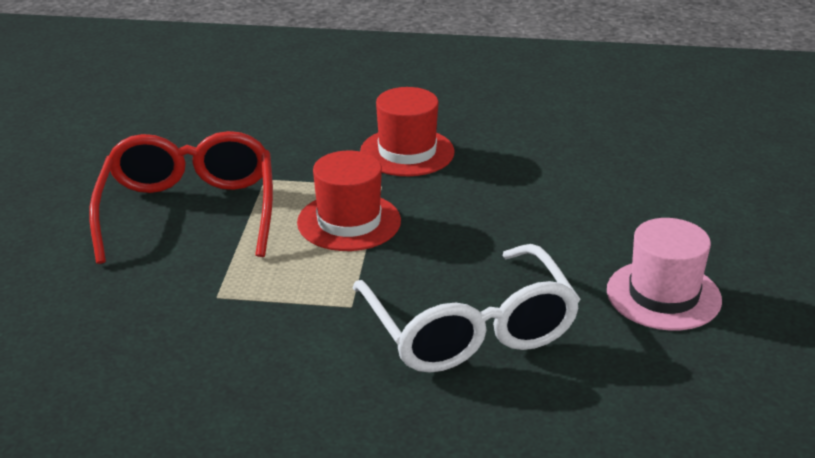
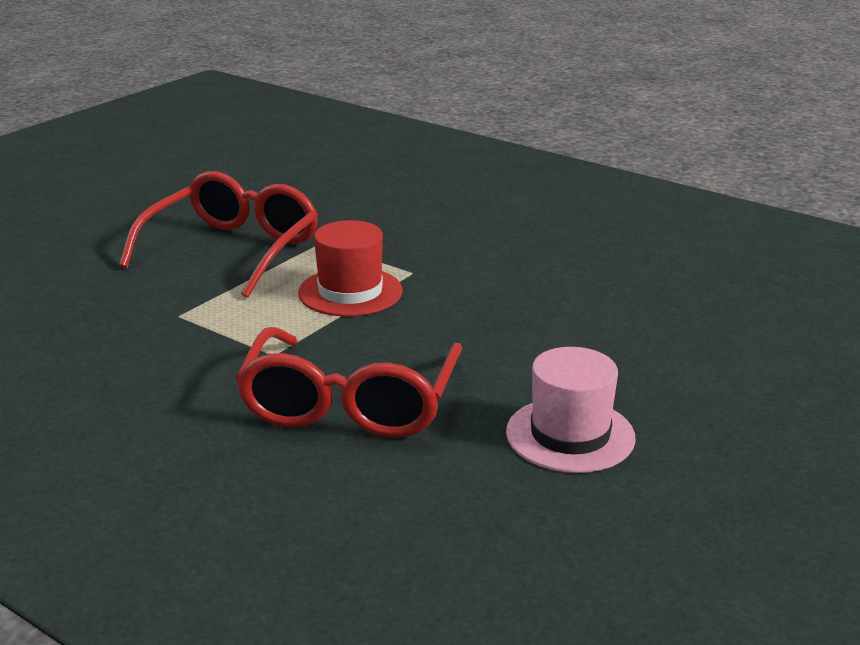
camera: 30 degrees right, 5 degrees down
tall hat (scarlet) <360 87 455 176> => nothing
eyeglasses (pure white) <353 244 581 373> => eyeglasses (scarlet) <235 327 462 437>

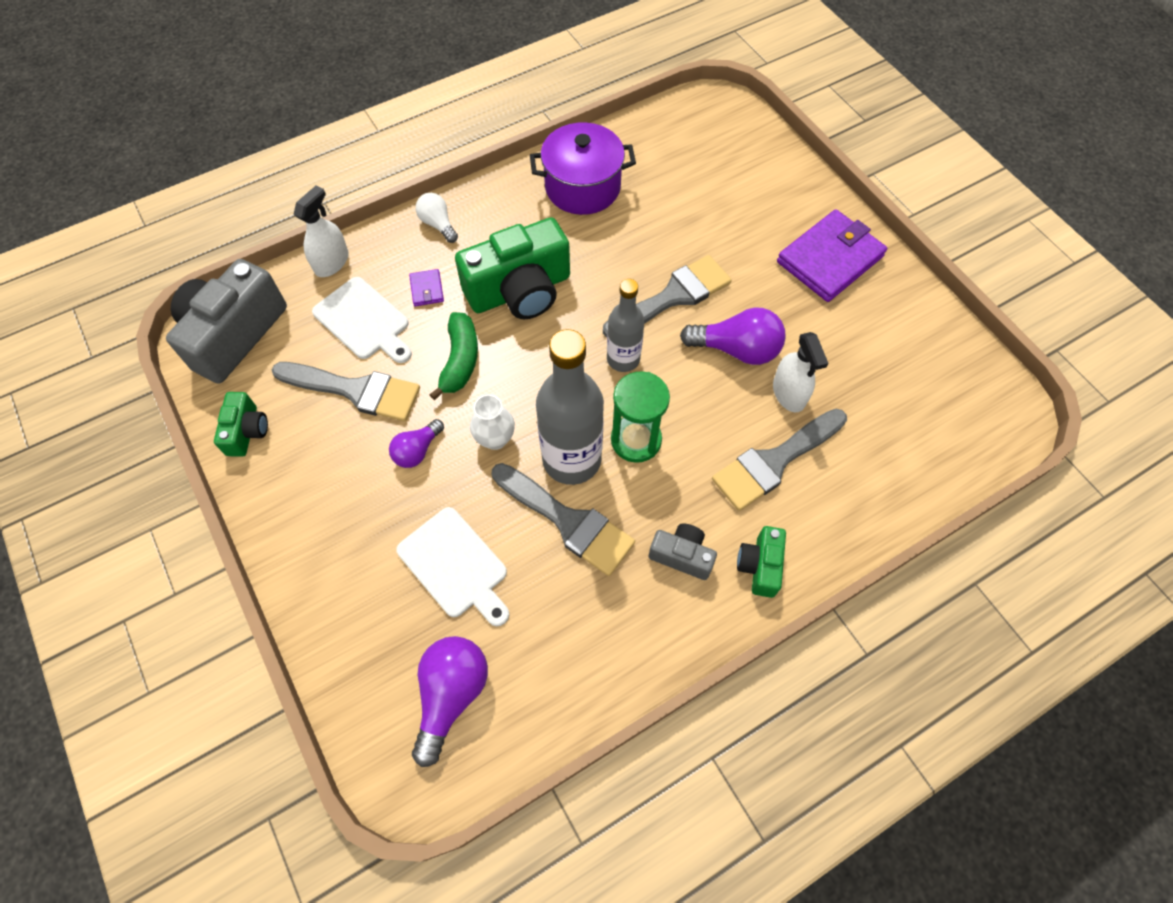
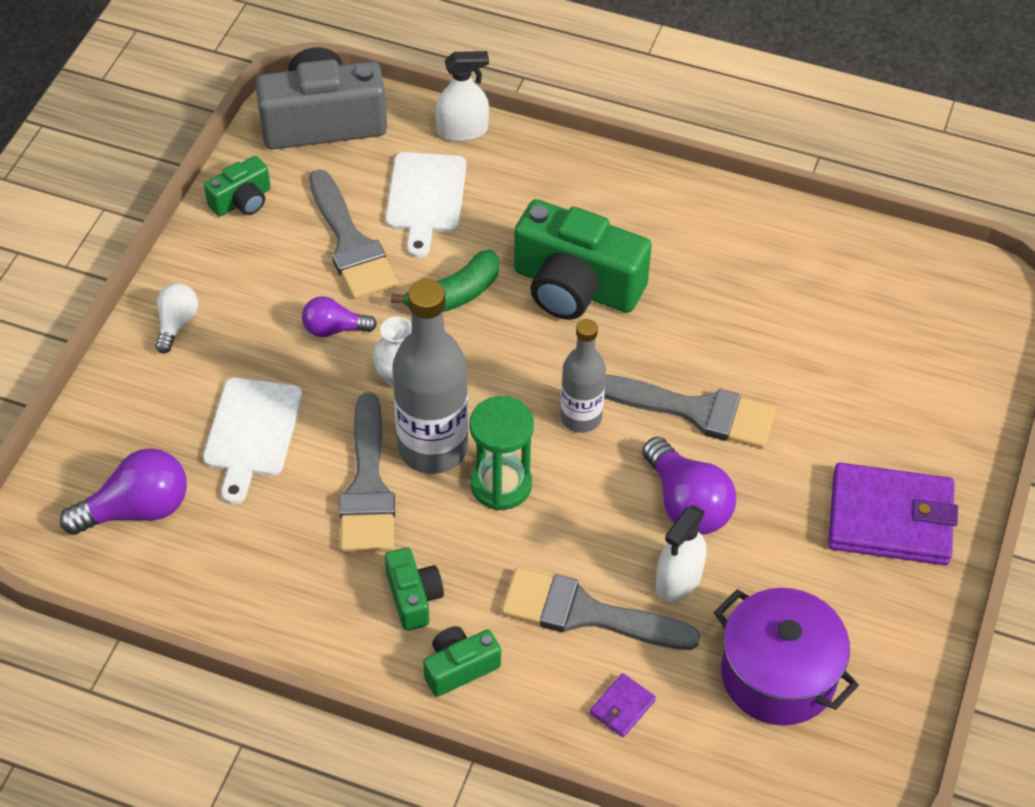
camera: 50 degrees right, 10 degrees down
cooking pot (purple) <530 122 636 215> => cooking pot (purple) <714 588 859 726>, relocated
light bulb (pure white) <416 193 458 243> => light bulb (pure white) <155 283 198 353>, relocated
billfold (purple) <409 269 444 306> => billfold (purple) <590 673 656 737>, relocated
camera (grey) <649 523 717 580> => camera (emerald) <385 547 444 631>

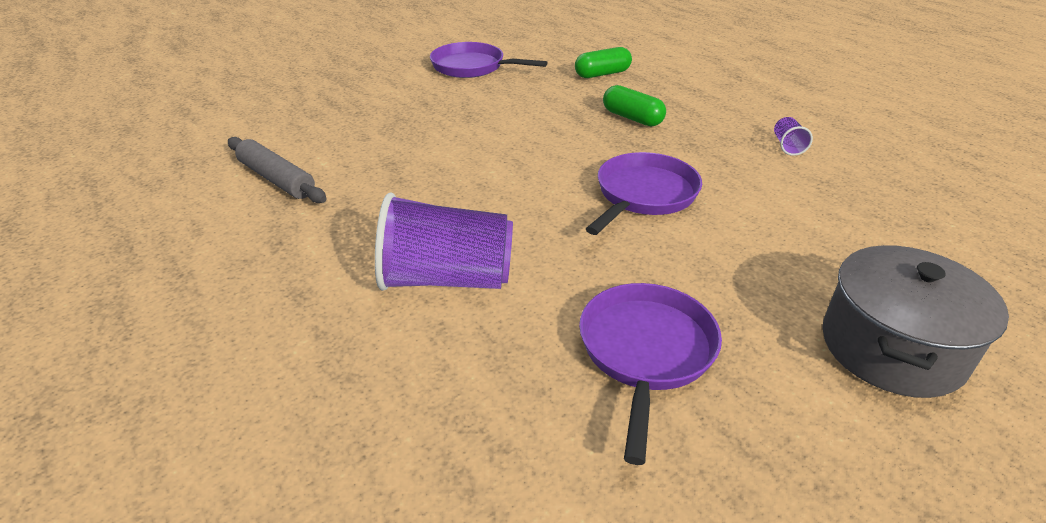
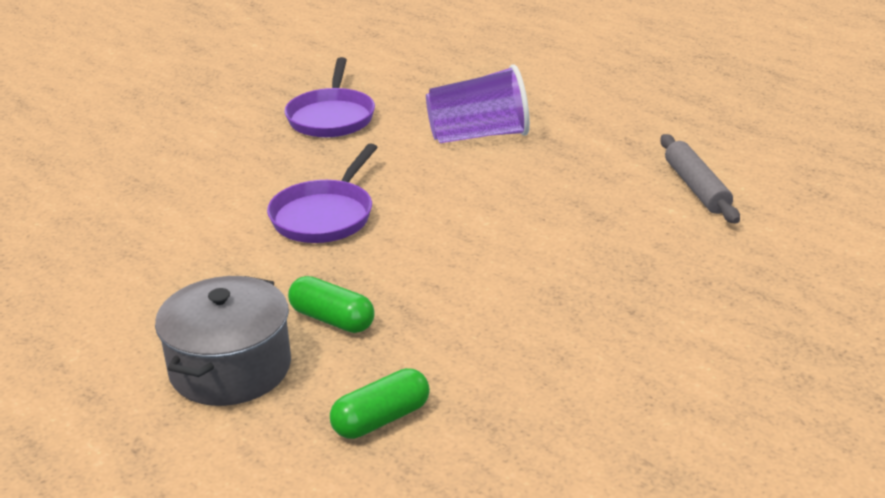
camera: 170 degrees right, 5 degrees down
frying pan (purple) <430 42 548 78> => nothing
cup (purple) <774 117 813 156> => nothing
dough roller (grey) <228 137 327 203> => dough roller (grey) <660 134 740 223>, 45 degrees clockwise
cooking pot (grey) <822 245 1009 398> => cooking pot (grey) <155 276 291 406>, relocated

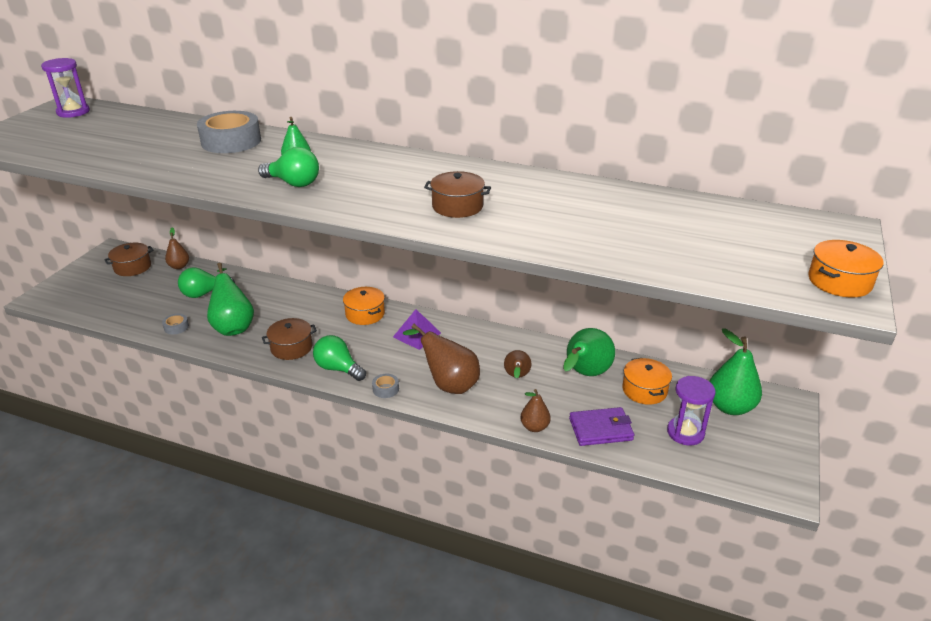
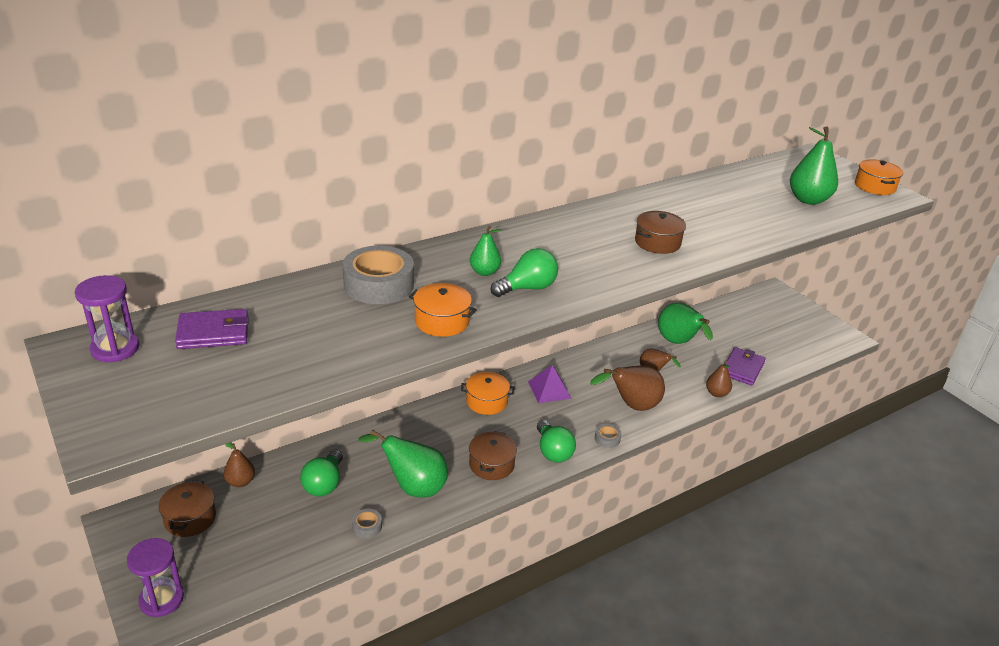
camera: 55 degrees left, 0 degrees up
toy pear (emerald) <709 329 762 415> => toy pear (emerald) <790 126 838 205>, relocated
light bulb (emerald) <313 335 366 381> => light bulb (emerald) <537 420 576 463>, 90 degrees counterclockwise
cooking pot (bright orange) <622 358 672 405> => cooking pot (bright orange) <409 283 477 337>, relocated
sand timer (purple) <667 376 716 446> => sand timer (purple) <127 538 184 617>, relocated
nothing => billfold (purple) <175 309 249 349>

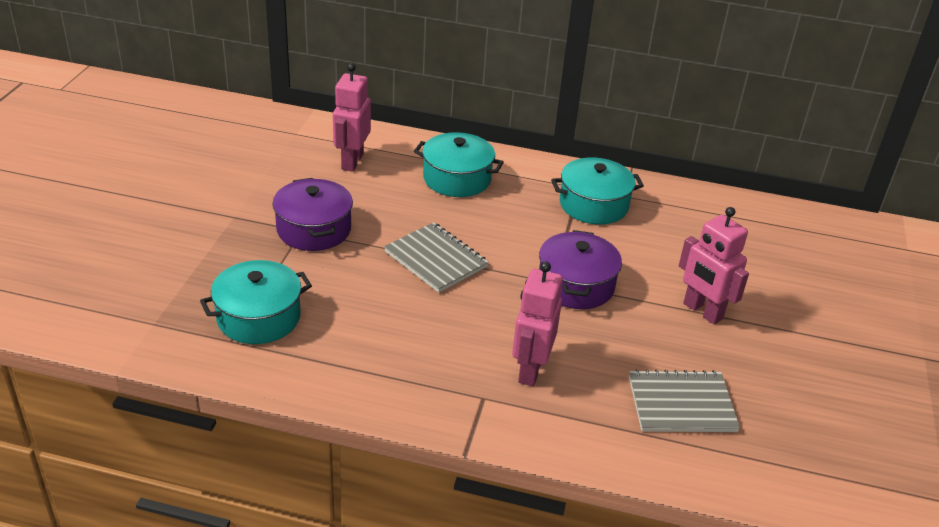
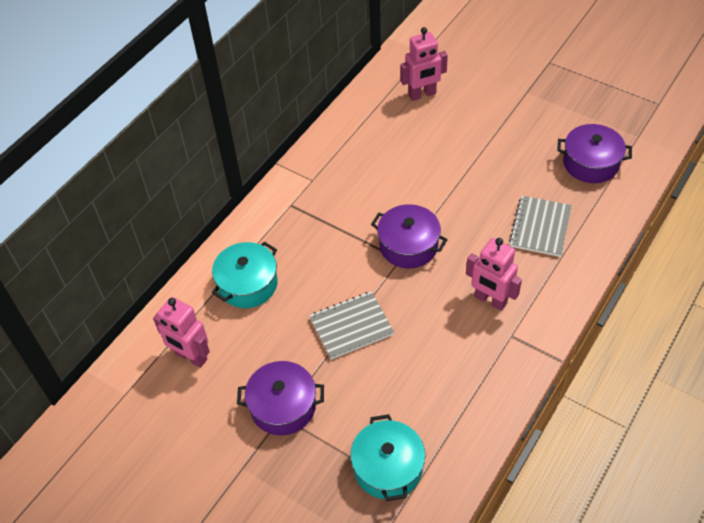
camera: 65 degrees left, 15 degrees up
cooking pot (turquoise) <551 157 644 224> => nothing
toy robot (rosy) <679 207 749 324> => toy robot (rosy) <401 27 448 101>, relocated
nothing => cooking pot (purple) <557 124 632 183>

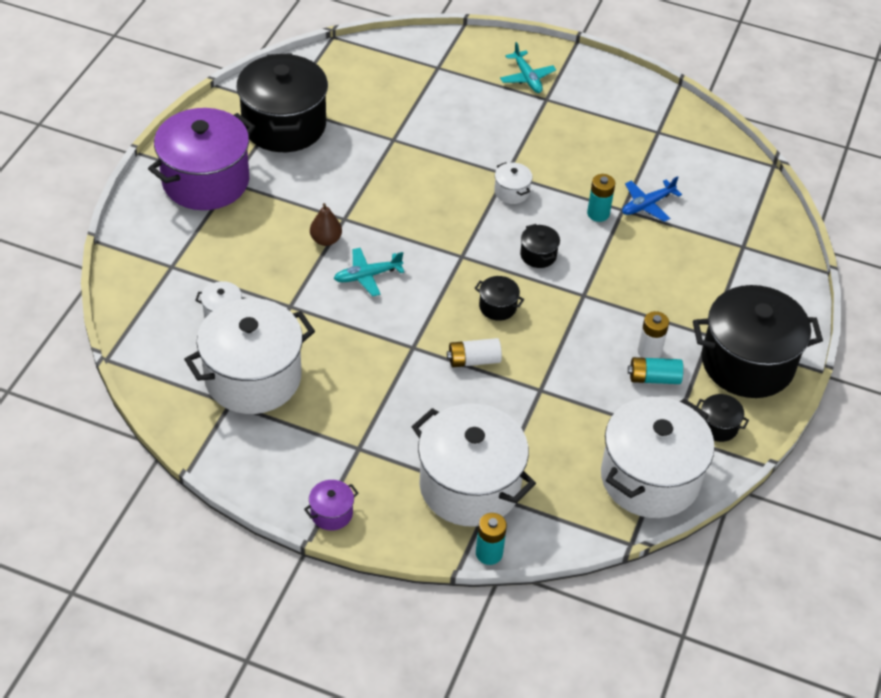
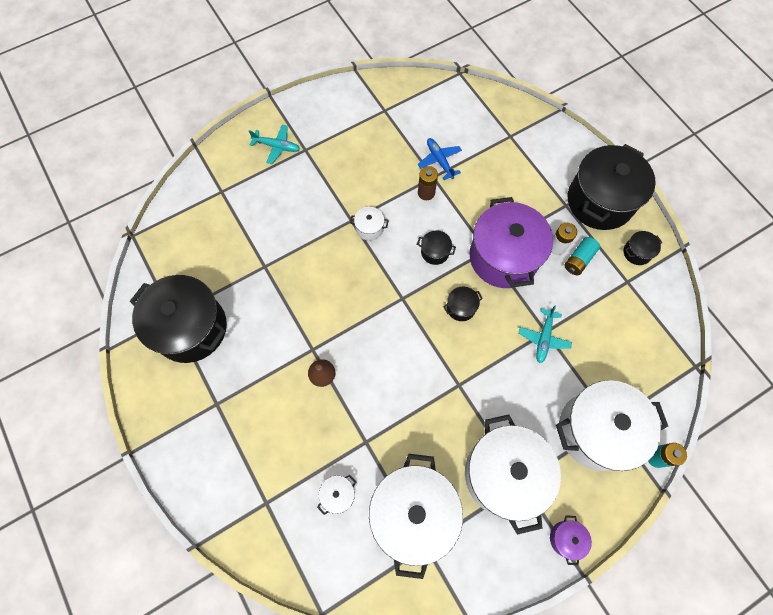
camera: 50 degrees left, 20 degrees up
cooking pot (purple) <148 108 255 210> => cooking pot (purple) <469 197 553 288>, relocated
AA battery (turquoise) <587 174 615 222> => AA battery (dark brown) <418 166 438 200>
aeroplane (cobalt) <622 176 682 222> => aeroplane (cobalt) <418 138 462 180>, 150 degrees clockwise
aeroplane (turquoise) <334 248 404 296> => aeroplane (turquoise) <518 306 572 363>, relocated
AA battery (pure white) <447 338 502 367> => nothing
cooking pot (pure white) <601 397 715 518> => cooking pot (pure white) <465 414 561 535>, relocated

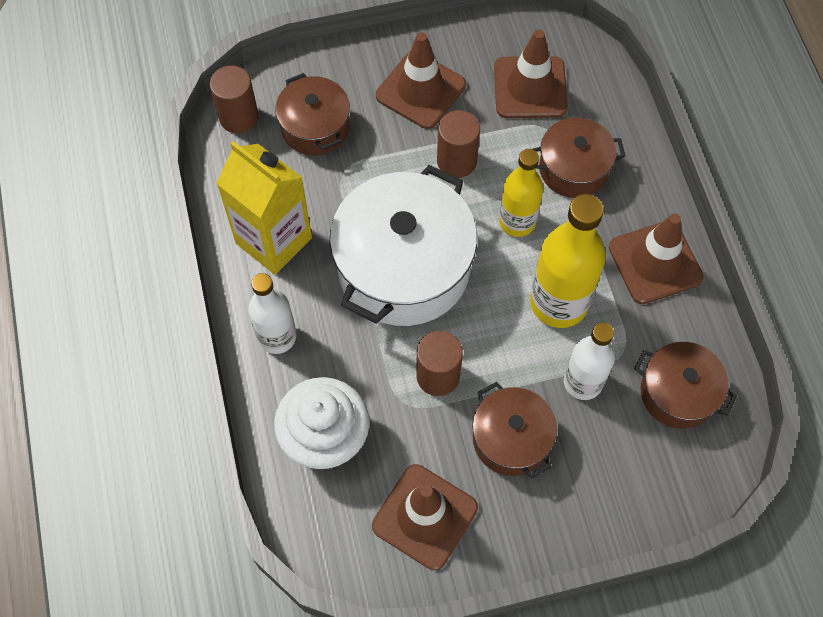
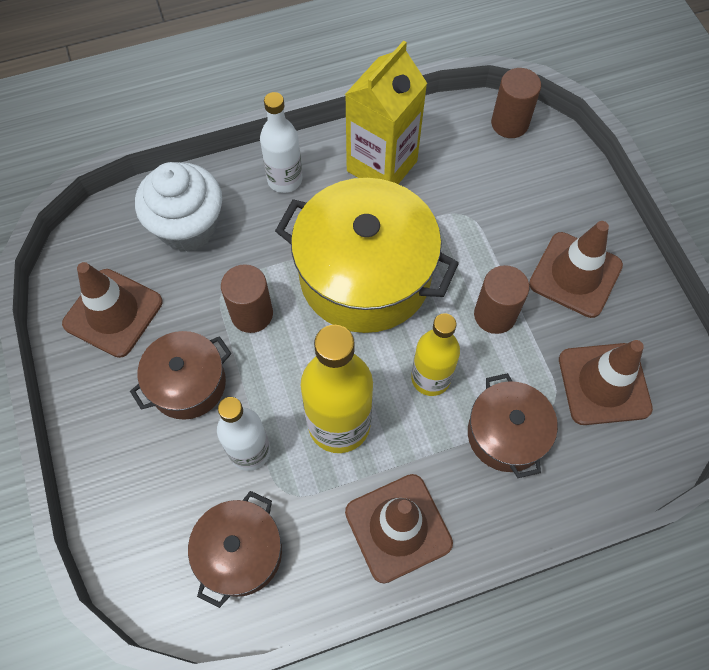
camera: 85 degrees right, 0 degrees up
cooking pot (dark brown) <275 73 350 156> => nothing
cooking pot (pure white) <330 165 477 326> => cooking pot (golden) <275 178 459 333>

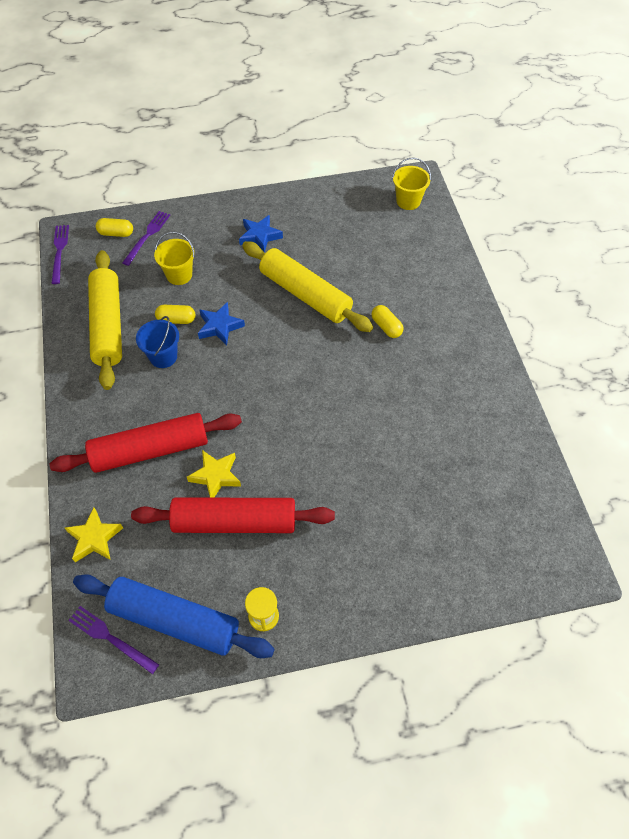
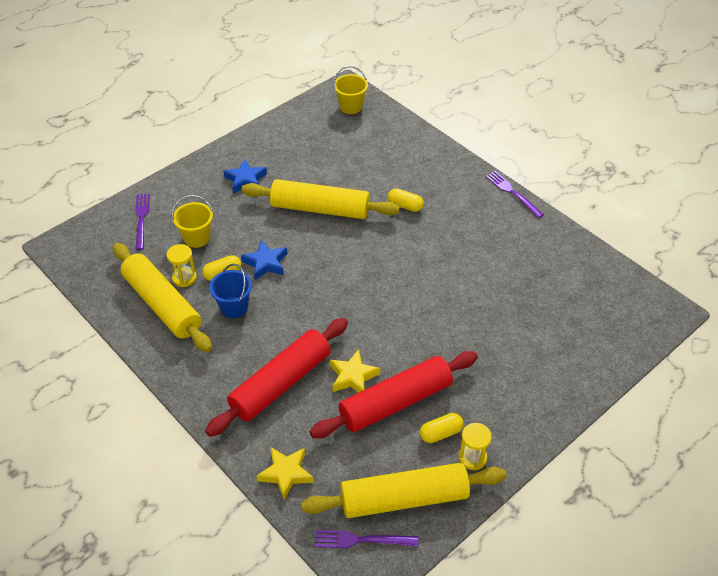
camera: 30 degrees left, 10 degrees down
pill (golden) <96 218 133 237> => pill (golden) <420 413 463 443>, relocated
dinner fork (purple) <51 225 69 284> => dinner fork (purple) <485 171 544 218>, relocated
dough roller (cobalt) <73 574 274 658> => dough roller (golden) <301 463 507 518>
nothing => sand timer (golden) <167 244 197 287>

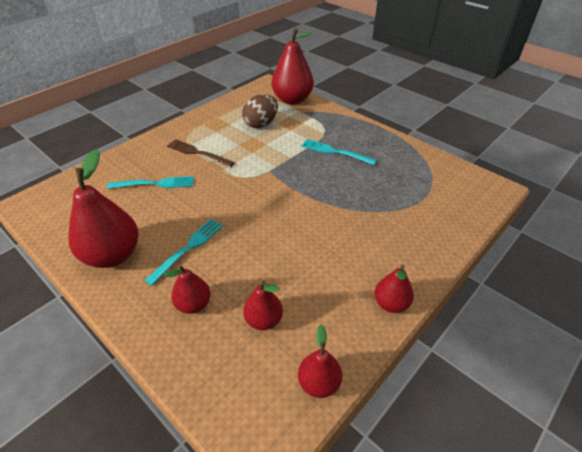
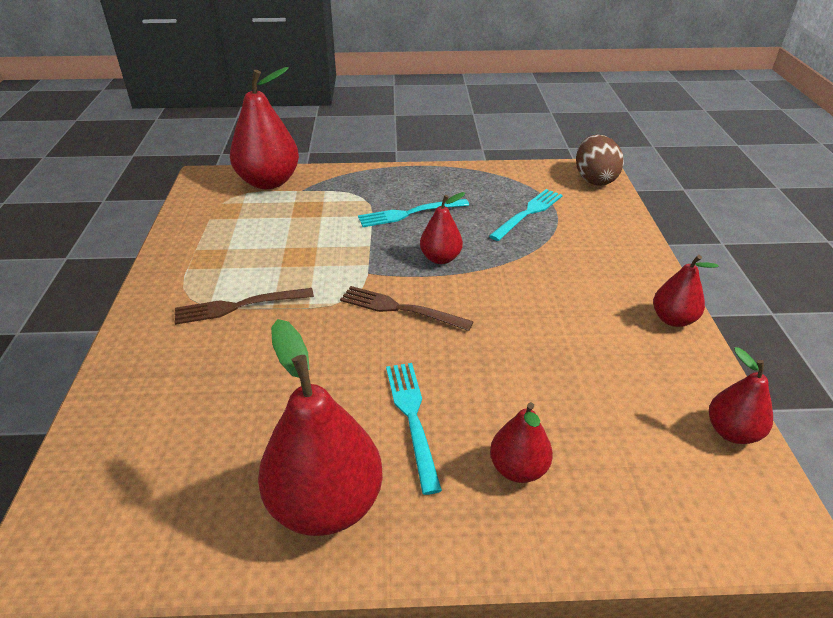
camera: 45 degrees left, 5 degrees down
egg shape (dark brown) <242 94 278 128> => egg shape (dark brown) <576 135 624 186>, relocated
dinner fork (turquoise) <107 176 194 189> => dinner fork (turquoise) <489 189 563 241>, relocated
toy pear (scarlet) <243 280 283 330> => toy pear (scarlet) <420 192 465 264>, relocated
nothing => dinner fork (dark brown) <340 286 474 331>

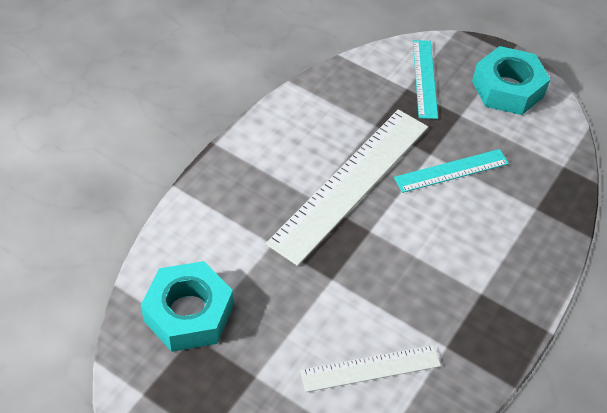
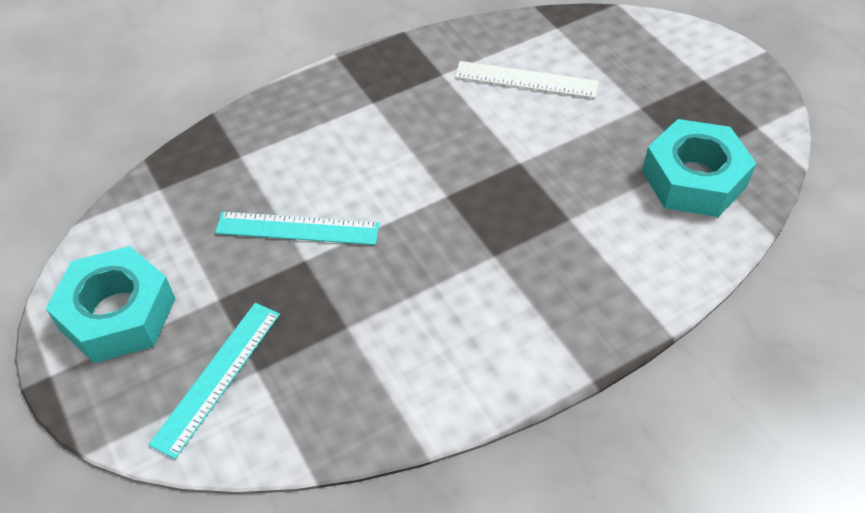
camera: 150 degrees left, 0 degrees up
straightedge (pure white) <266 109 428 266> => nothing

